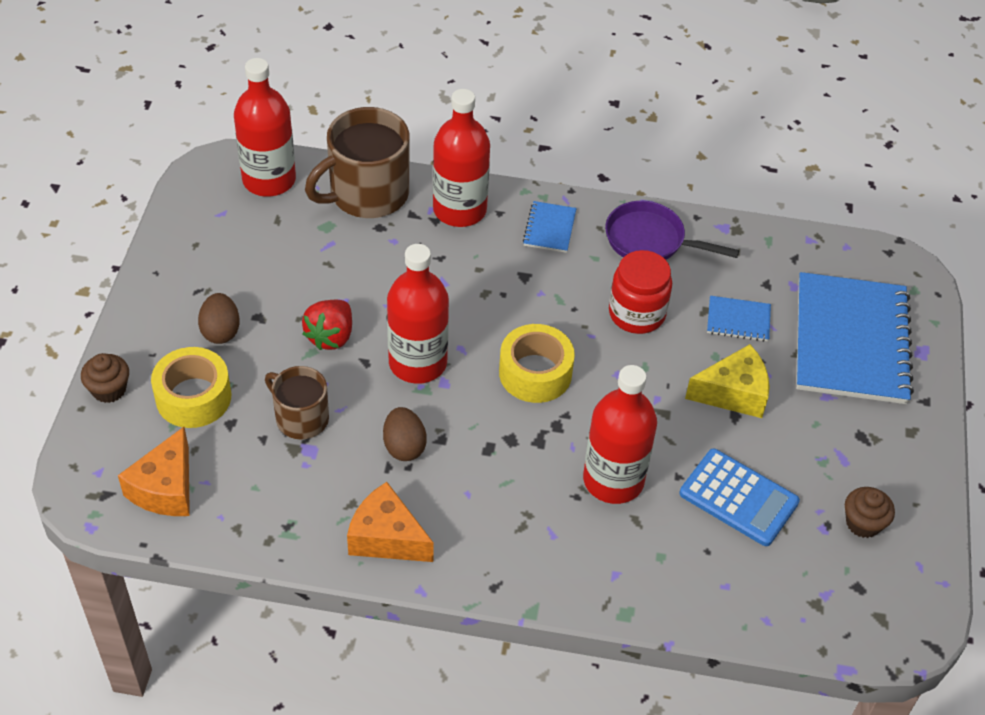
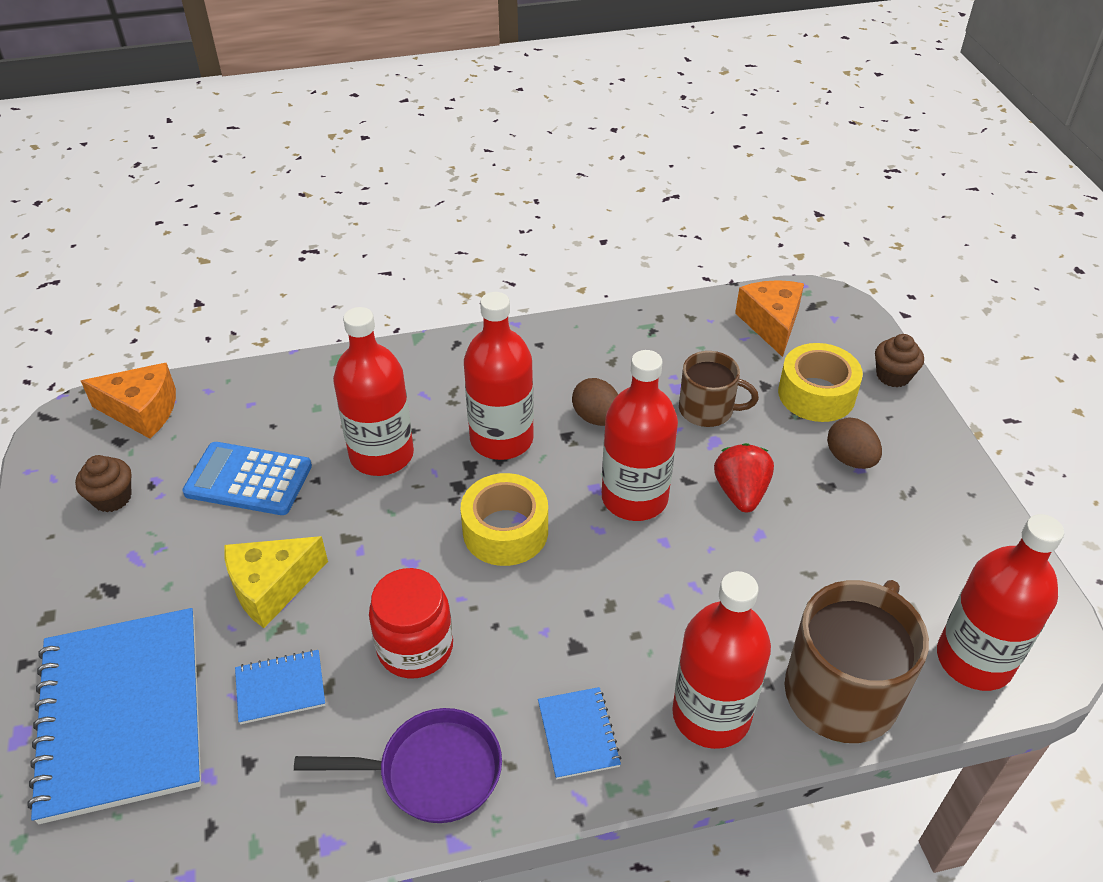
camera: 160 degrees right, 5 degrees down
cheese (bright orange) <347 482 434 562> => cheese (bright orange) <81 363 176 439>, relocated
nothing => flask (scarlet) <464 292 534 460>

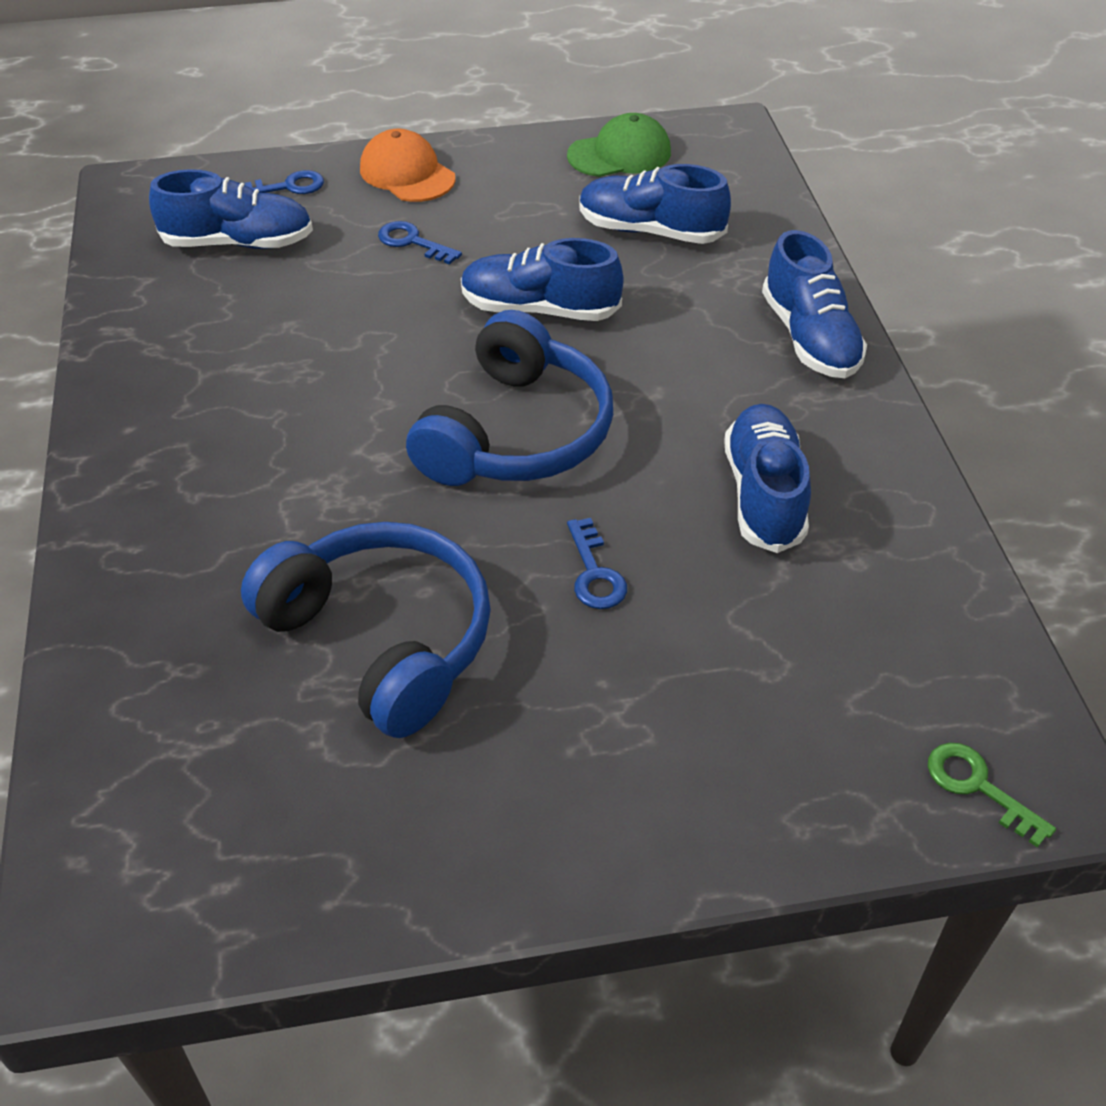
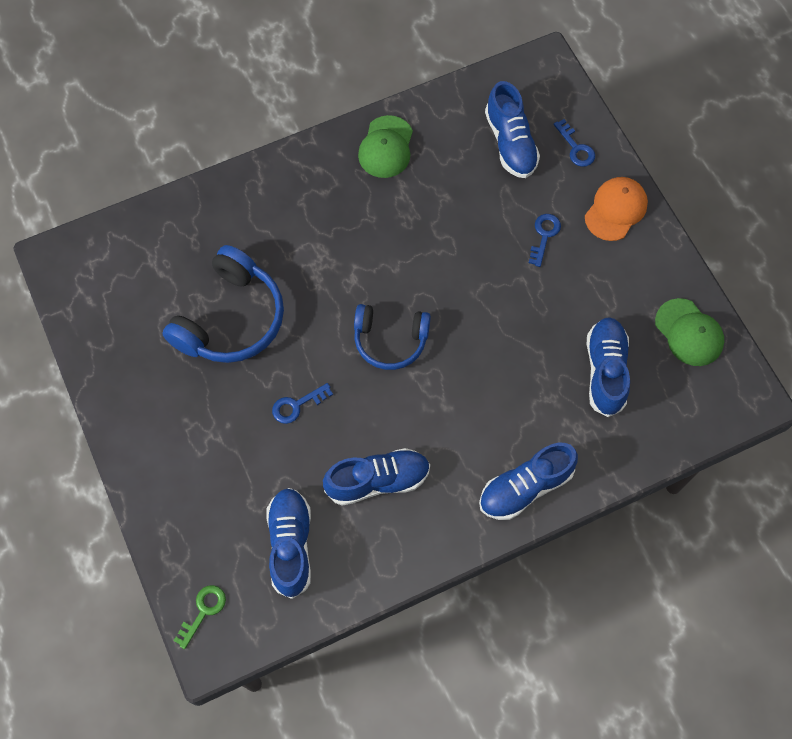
camera: 75 degrees right, 20 degrees up
sneaker (cobalt) <461 238 623 321> => sneaker (cobalt) <266 488 311 599>, relocated
over-ear headphones (cobalt) <406 310 613 486> => over-ear headphones (cobalt) <354 304 431 370>, x0.66
nothing => cap (emerald) <358 115 413 178>

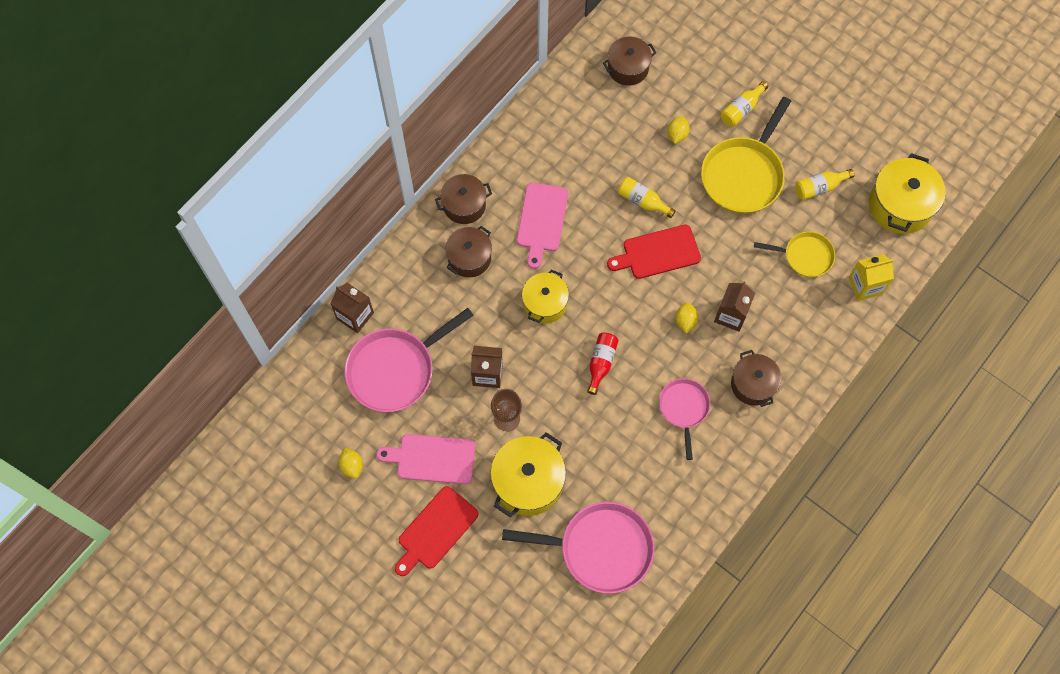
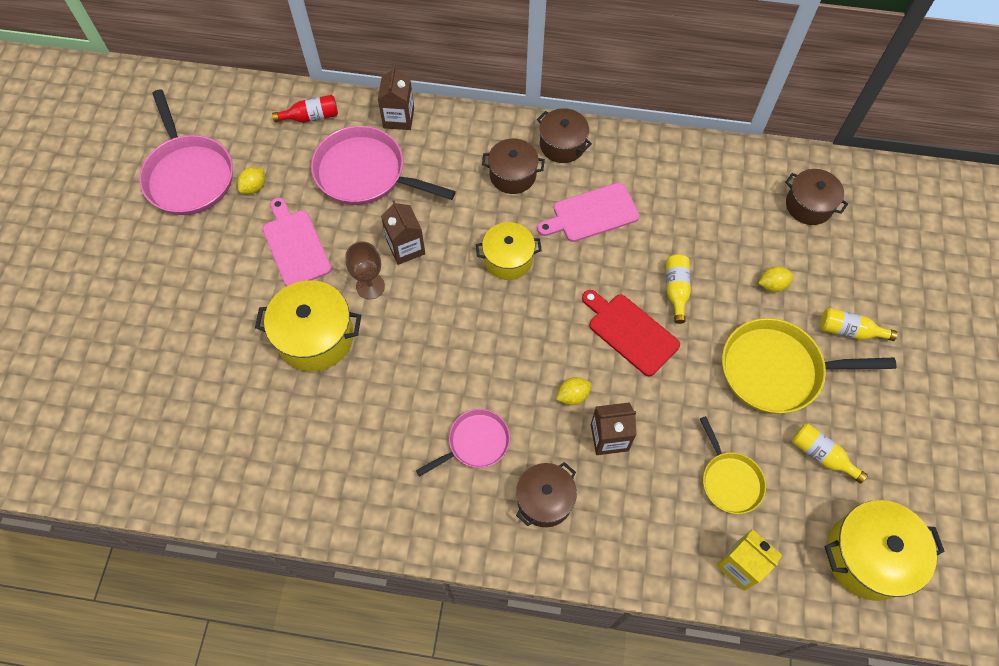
camera: 60 degrees right, 5 degrees down
flask (scarlet) <587 332 619 395> => flask (scarlet) <272 95 338 123>, relocated
bread board (scarlet) <395 486 478 576> => nothing
frying pan (rosy) <502 502 654 594> => frying pan (rosy) <139 89 233 215>, relocated

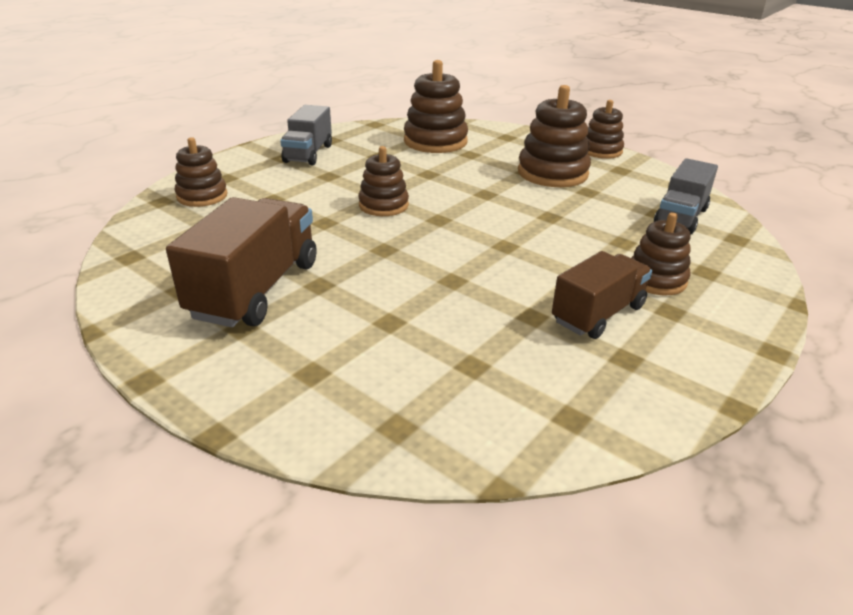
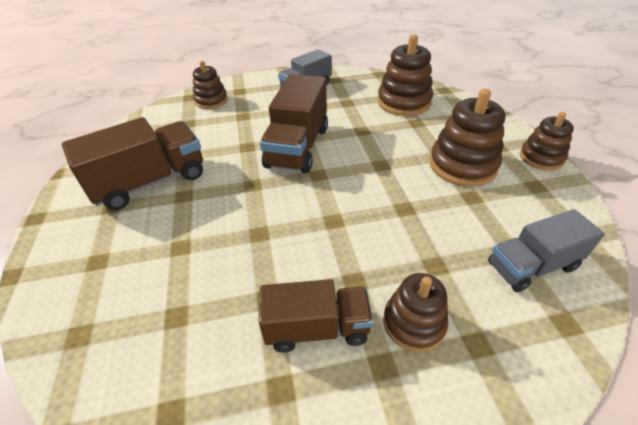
camera: 40 degrees right, 10 degrees up
ring stacker (dark brown) <358 146 409 216> => lorry (dark brown) <260 74 328 173>

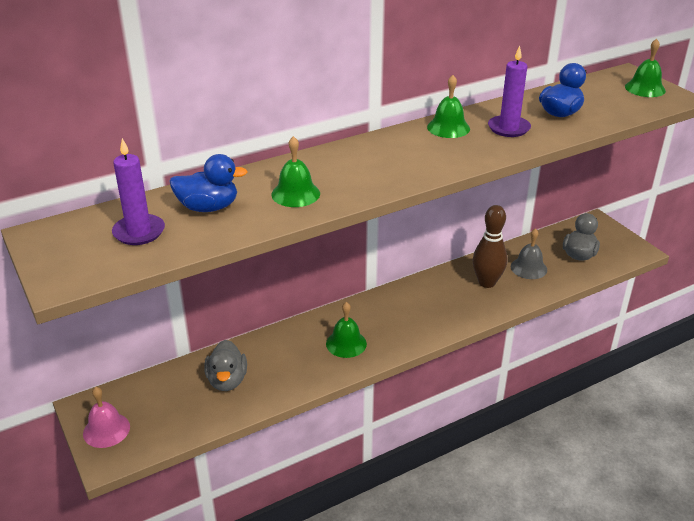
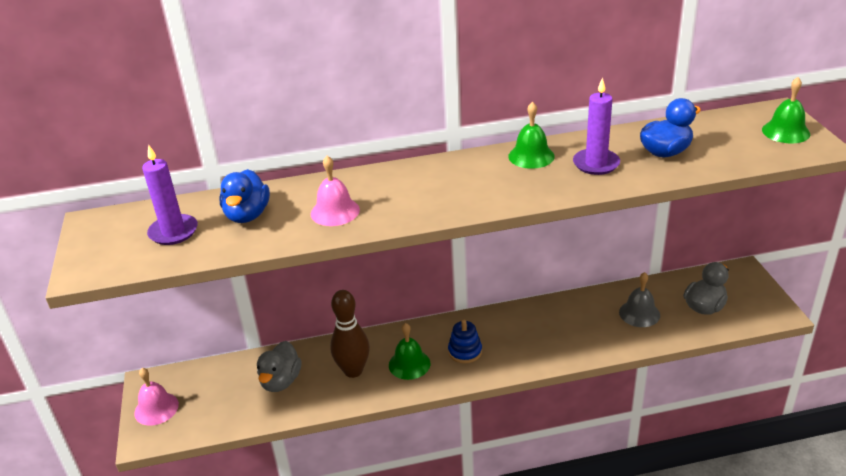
camera: 20 degrees right, 0 degrees up
bell (emerald) <271 136 320 207> => bell (rosy) <311 156 360 226>
duck (cobalt) <170 154 248 212> => duck (cobalt) <219 169 270 223>, 75 degrees clockwise
skittle (dark brown) <473 205 508 288> => skittle (dark brown) <330 290 370 378>, relocated
nothing => ring stacker (cobalt) <448 320 482 363>

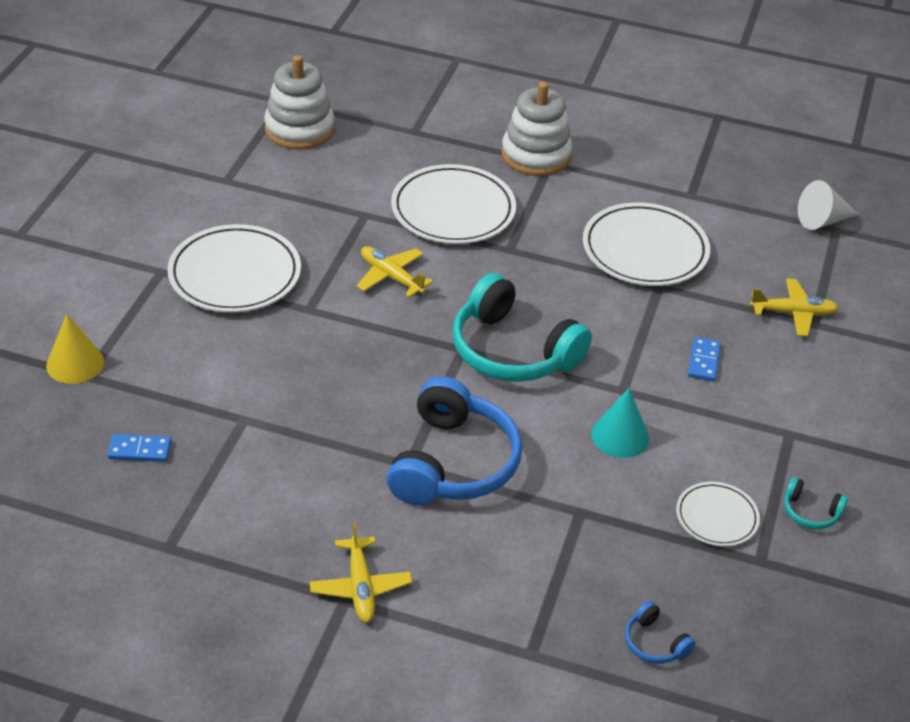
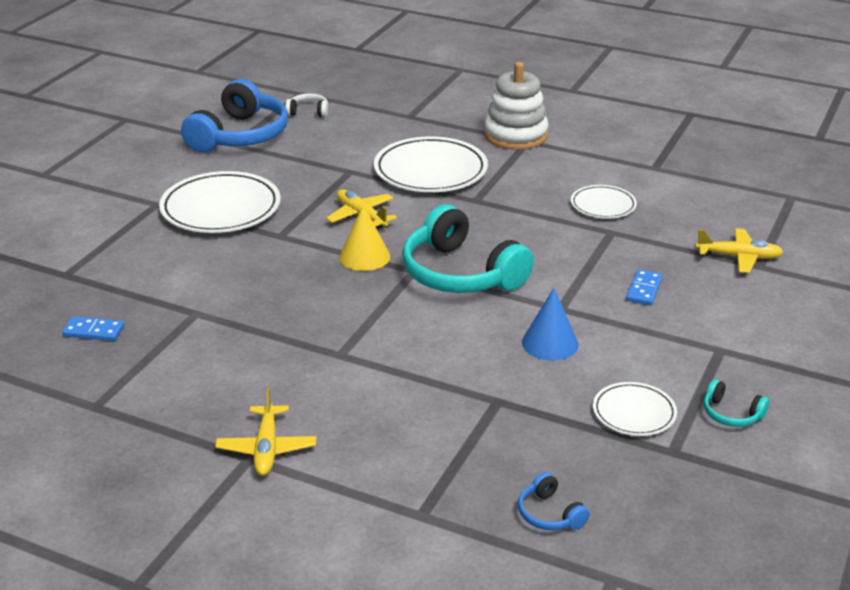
camera: 10 degrees right, 10 degrees down
ring stacker (pure white) <264 55 334 150> => over-ear headphones (pure white) <285 93 328 117>
cone shape (pure white) <798 180 859 230> => nothing
dinner plate (pure white) <583 202 710 286> => dinner plate (pure white) <571 185 637 219>, x0.55
cone shape (golden) <46 314 104 384> => cone shape (golden) <339 204 390 271>, relocated
over-ear headphones (cobalt) <387 376 522 505> => over-ear headphones (cobalt) <181 79 288 153>, relocated
cone shape (turquoise) <591 388 649 458> => cone shape (cobalt) <522 288 578 361>

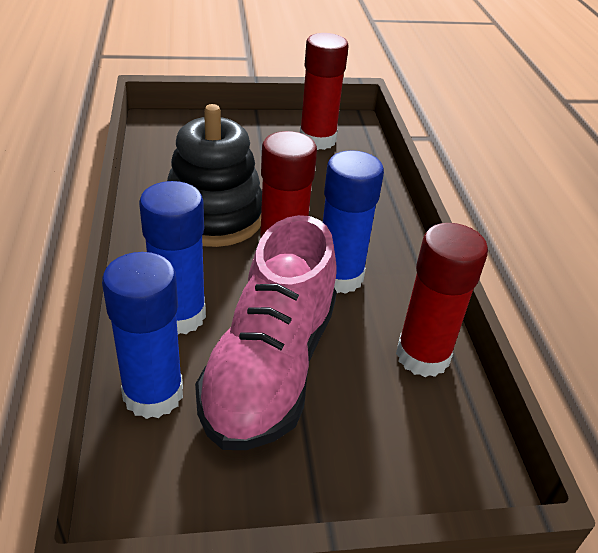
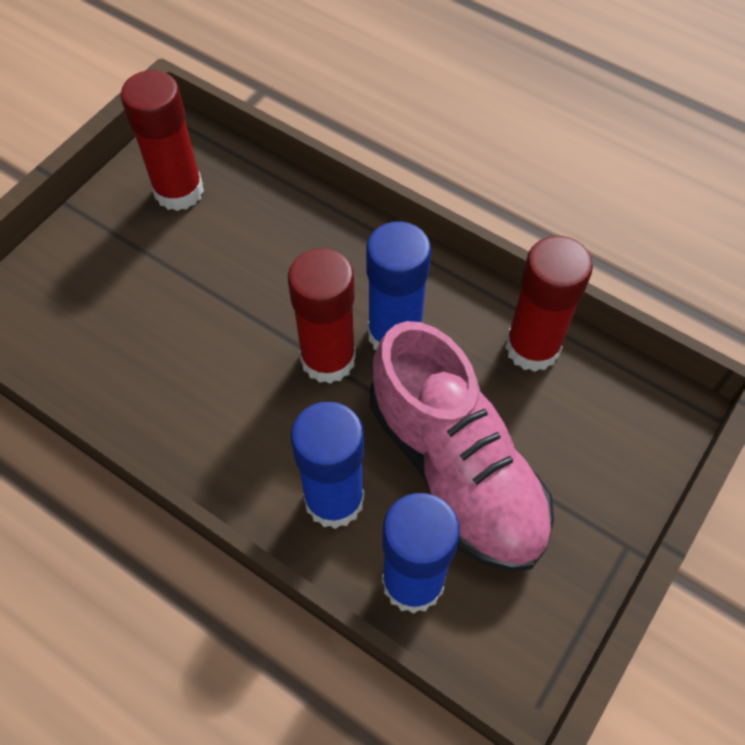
camera: 45 degrees left, 20 degrees up
ring stacker (black) <167 104 262 247> => nothing

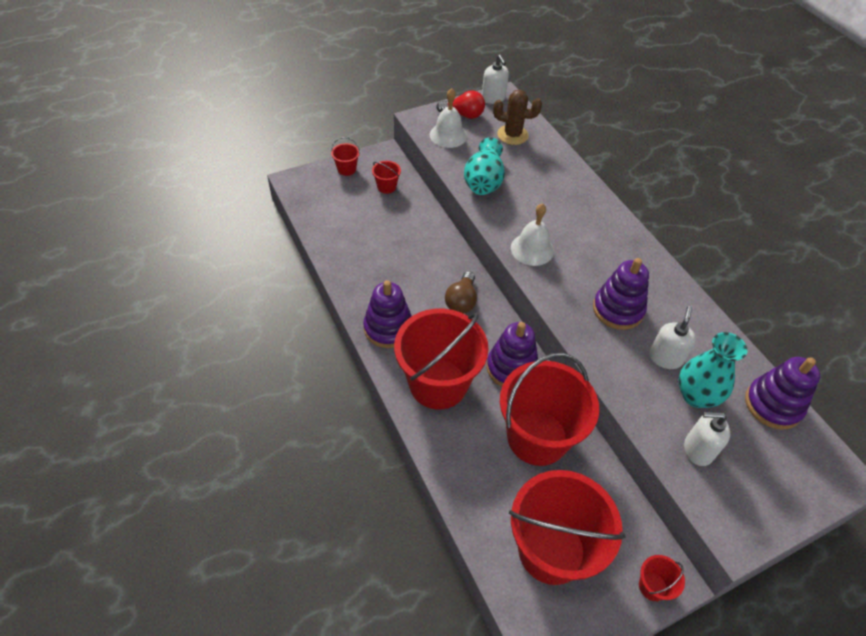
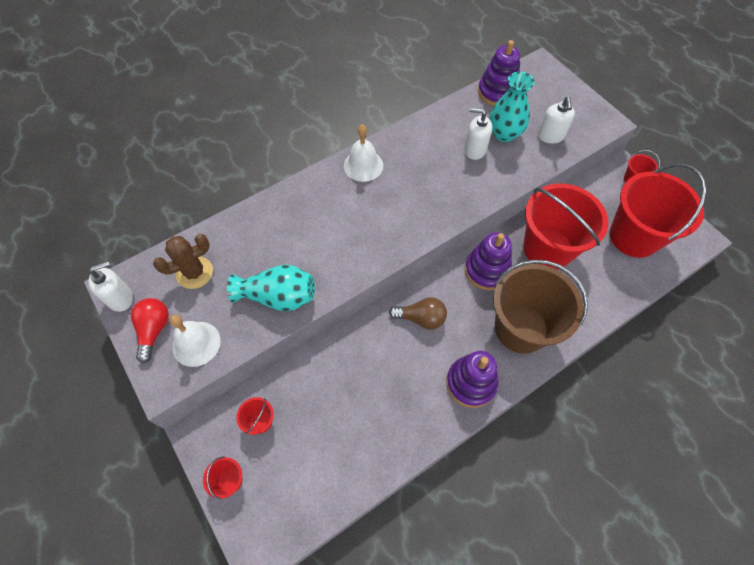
camera: 95 degrees left, 10 degrees up
cactus (dark brown) <493 90 542 145> => cactus (dark brown) <153 234 213 289>, 60 degrees clockwise
bell (pure white) <511 203 554 266> => bell (pure white) <344 124 383 182>, relocated
ring stacker (purple) <593 258 649 330> => nothing
bucket (scarlet) <394 309 489 410> => bucket (dark brown) <493 260 588 354>

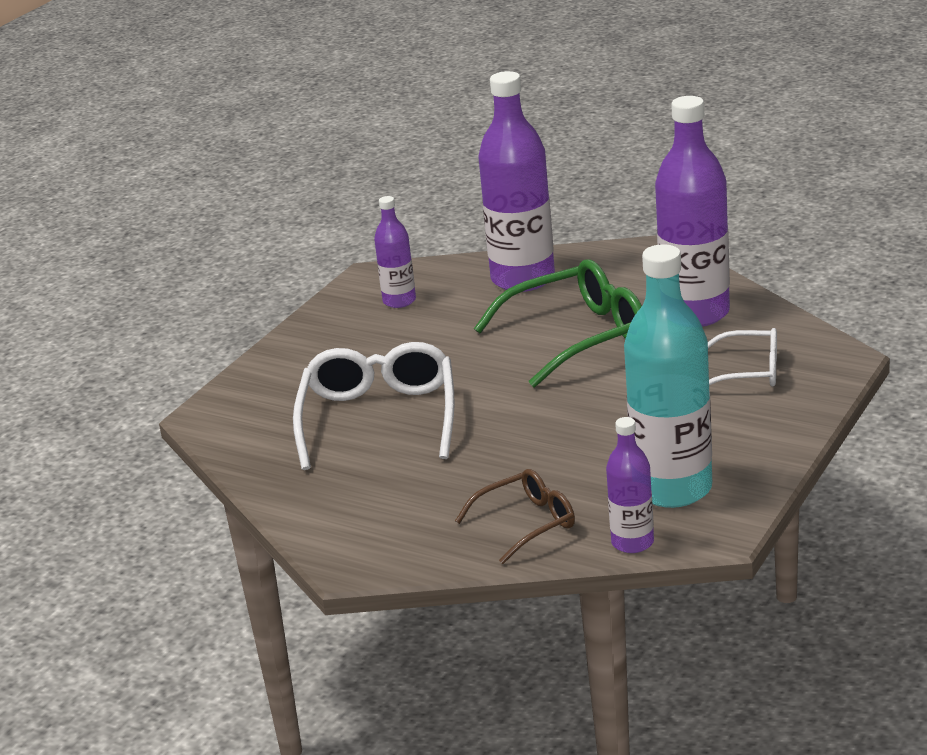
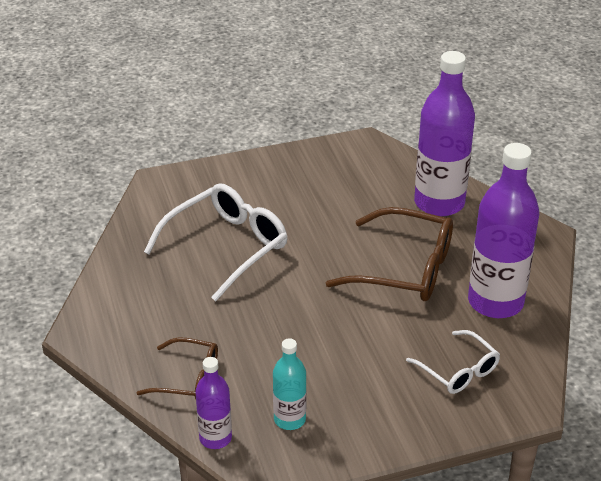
camera: 40 degrees right, 10 degrees up
flask (purple) <374 196 416 308> => nothing
flask (turquoise) <624 244 712 508> => flask (turquoise) <273 338 306 430>, x0.52
eyeglasses (emerald) <474 259 642 388> => eyeglasses (dark brown) <326 207 453 301>

